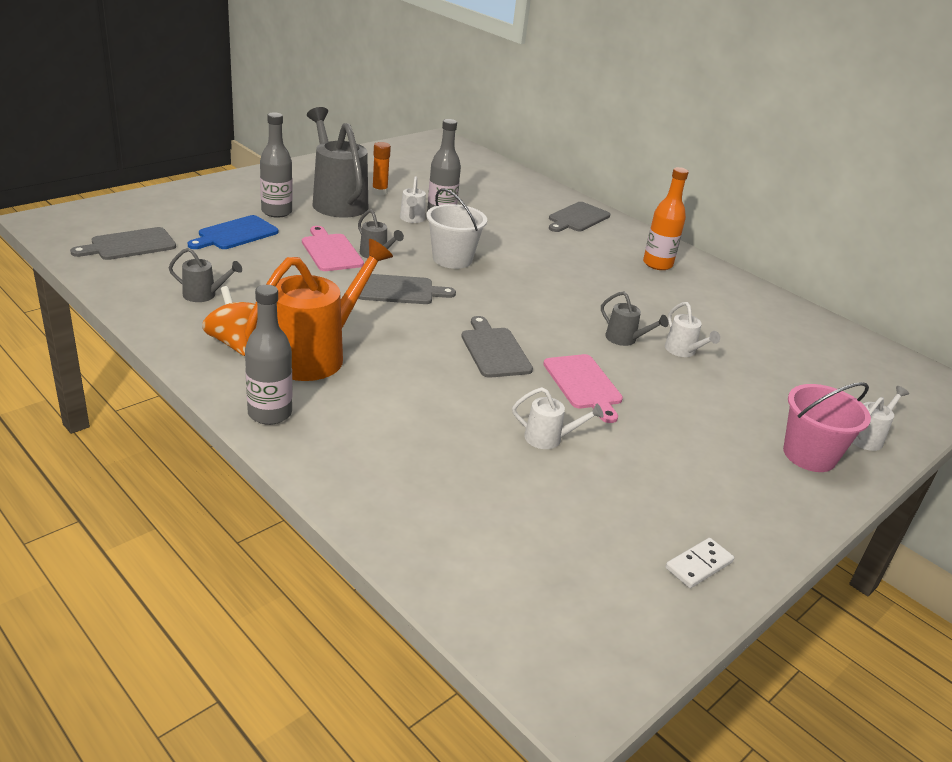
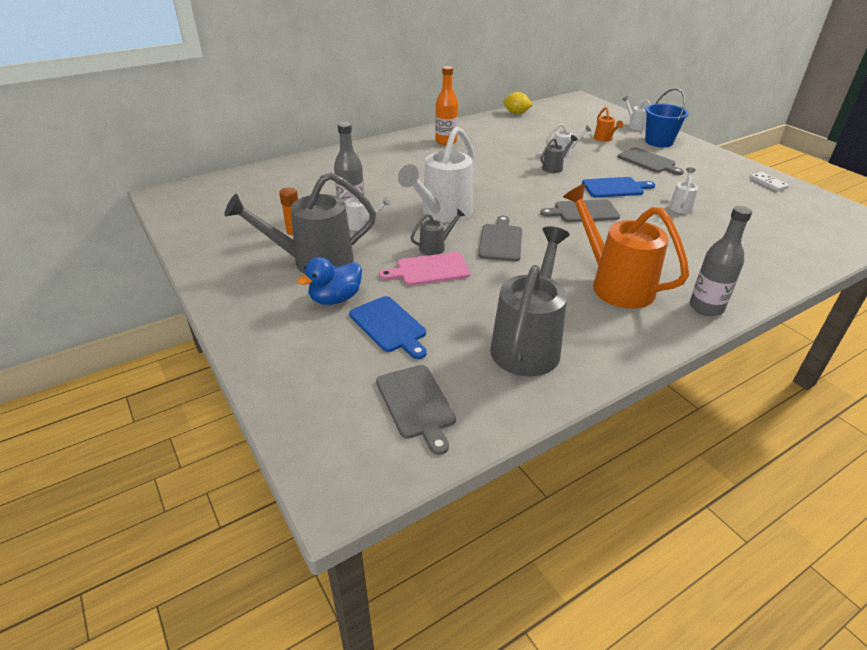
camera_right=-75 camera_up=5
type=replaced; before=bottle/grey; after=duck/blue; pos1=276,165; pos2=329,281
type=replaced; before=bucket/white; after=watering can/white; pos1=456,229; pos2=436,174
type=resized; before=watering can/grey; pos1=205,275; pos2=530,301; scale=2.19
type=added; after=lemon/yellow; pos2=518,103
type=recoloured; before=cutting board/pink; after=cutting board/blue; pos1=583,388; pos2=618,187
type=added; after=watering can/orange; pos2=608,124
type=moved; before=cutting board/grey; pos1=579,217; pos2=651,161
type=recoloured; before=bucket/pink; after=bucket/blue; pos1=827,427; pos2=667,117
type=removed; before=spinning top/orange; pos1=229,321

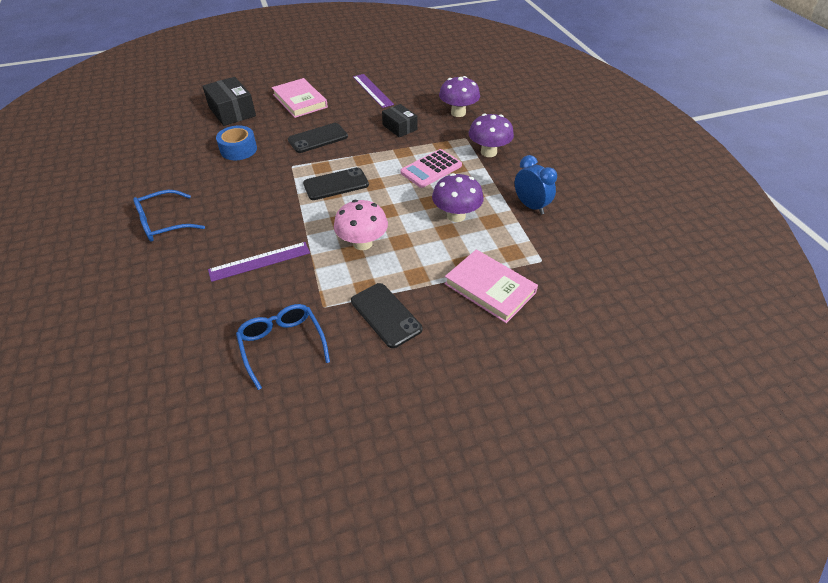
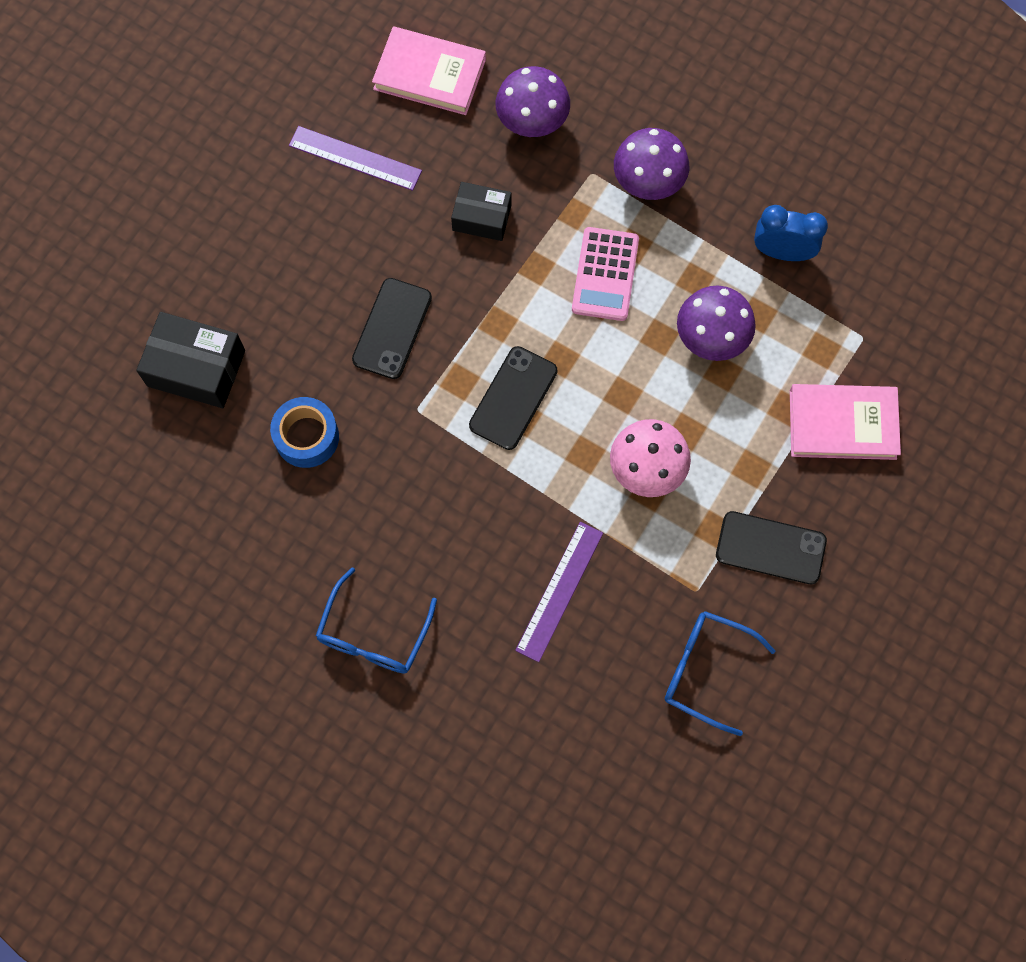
camera_right=-40 camera_up=25
type=moved; before=book/pink; pos1=300,98; pos2=429,70

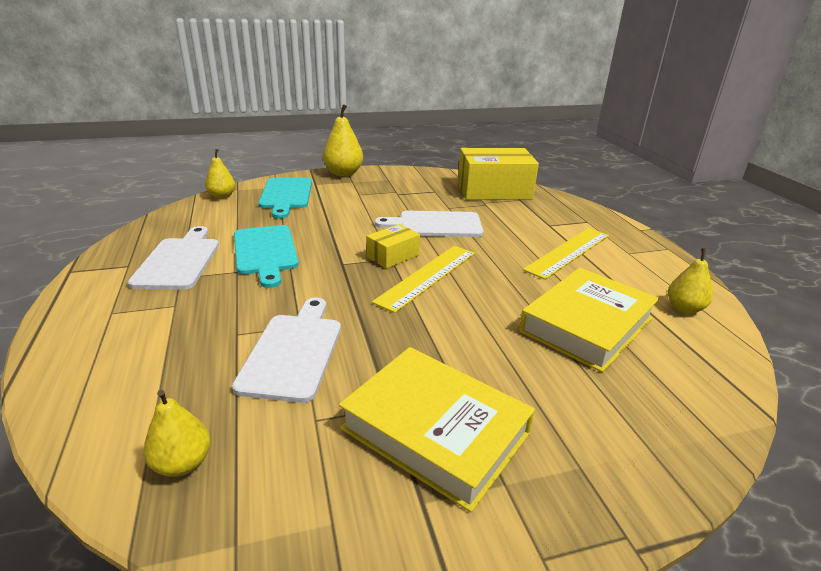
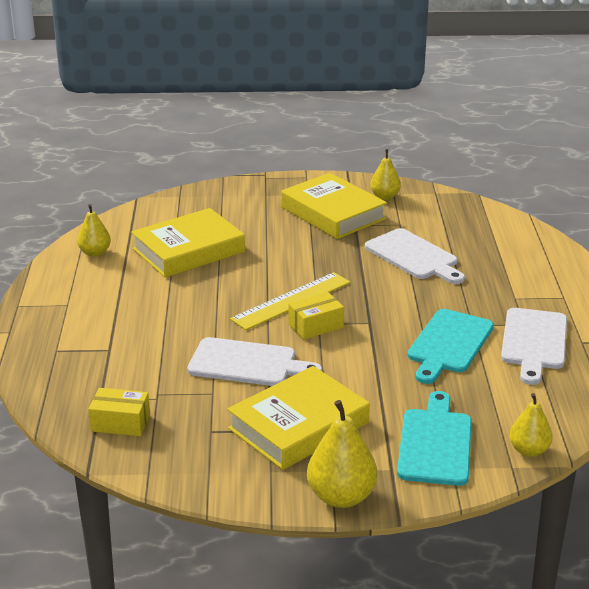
camera_right=-165 camera_up=0
type=resized; before=box/yellow; pos1=498,174; pos2=119,412; scale=0.5
type=added; after=book/yellow; pos2=298,418
type=turned; before=cutting board/white; pos1=286,350; pos2=415,256; turn=-60
type=moved; before=pear/yellow; pos1=177,433; pos2=385,174
type=turned; before=cutting board/turquoise; pos1=266,256; pos2=450,346; turn=-150
type=removed; before=ruler/yellow; pos1=566,254

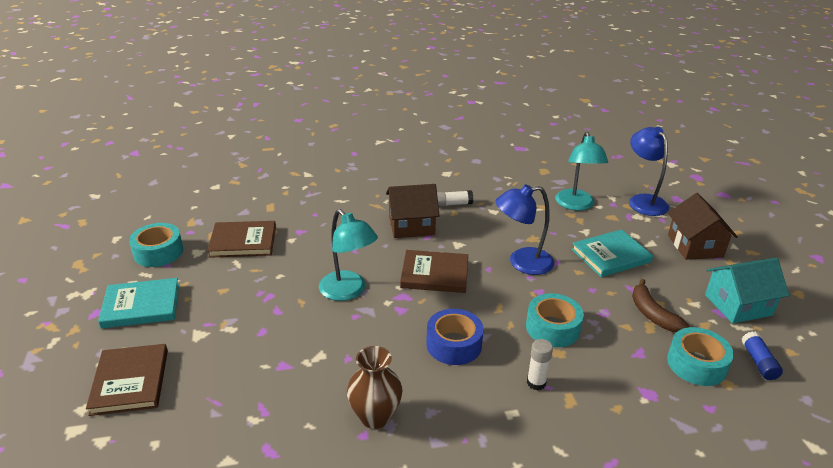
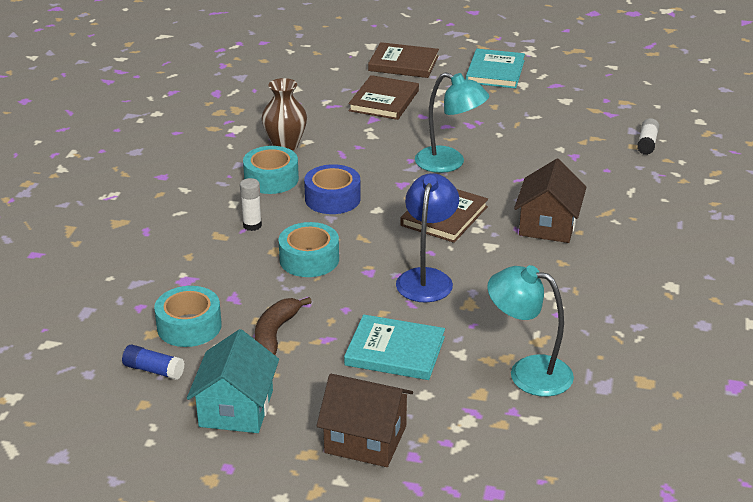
camera_right=115 camera_up=0
type=moved; before=tape/turquoise; pos1=156,245; pos2=271,170
type=turned; before=banana/brown; pos1=660,305; pos2=283,326; turn=-75
type=turned; before=book/turquoise; pos1=612,253; pos2=394,347; turn=-75
type=moved; before=book/brown; pos1=241,239; pos2=383,97
type=turned; before=lamp/turquoise; pos1=348,255; pos2=452,122; turn=-135
type=moved; before=glue stick/white; pos1=455,198; pos2=648,136
type=removed; before=lamp/blue; pos1=649,171

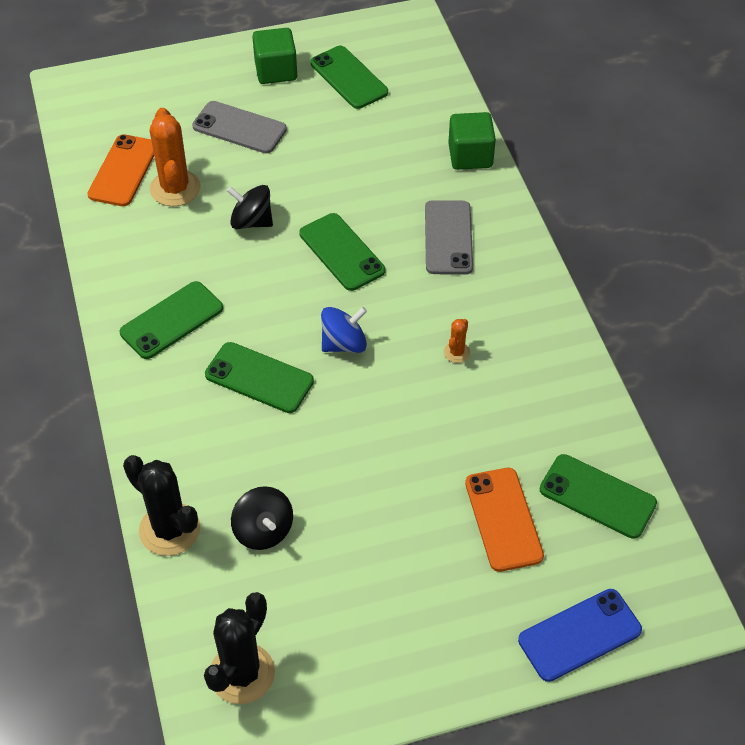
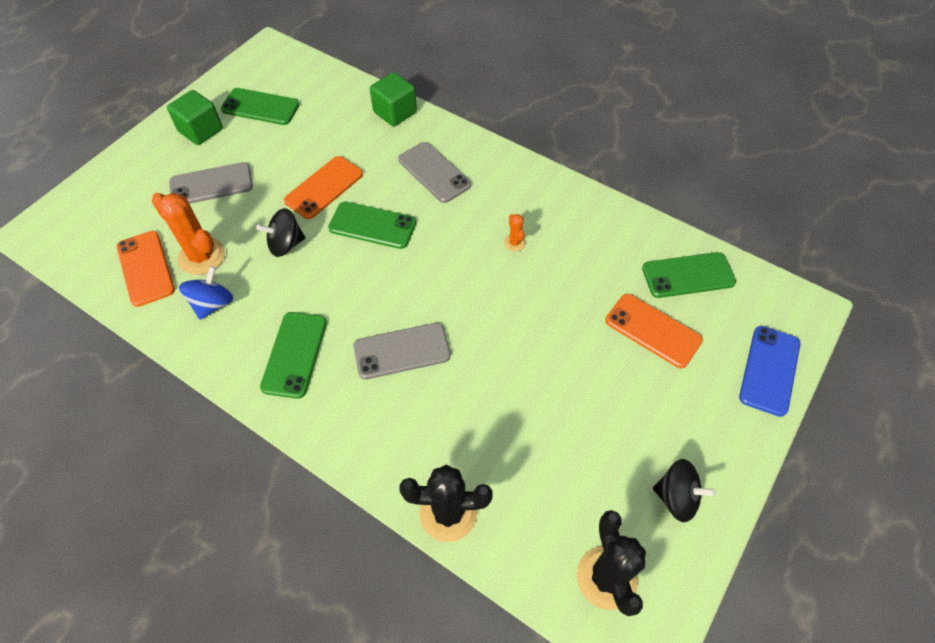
camera_right=-40 camera_up=5
type=moved; before=spinning top/blue; pos1=344,330; pos2=206,293
type=added; after=phone/orange; pos2=323,187
type=recoloured; before=phone/green; after=phone/grey; pos1=259,377; pos2=402,351
type=moved; before=spinning top/black; pos1=262,518; pos2=684,490

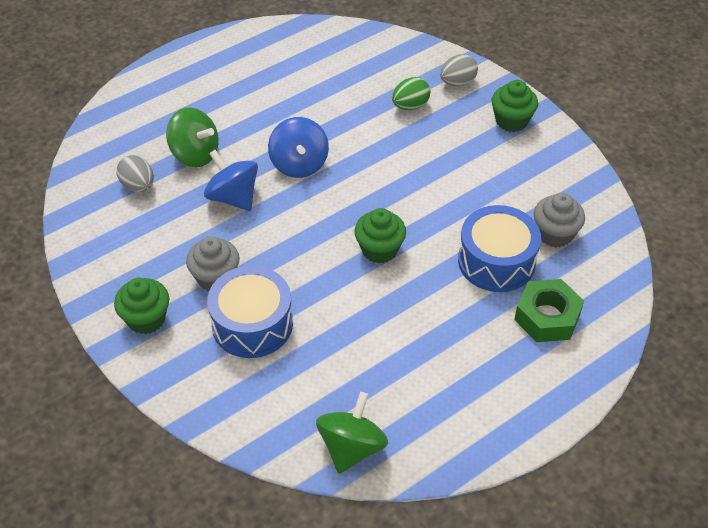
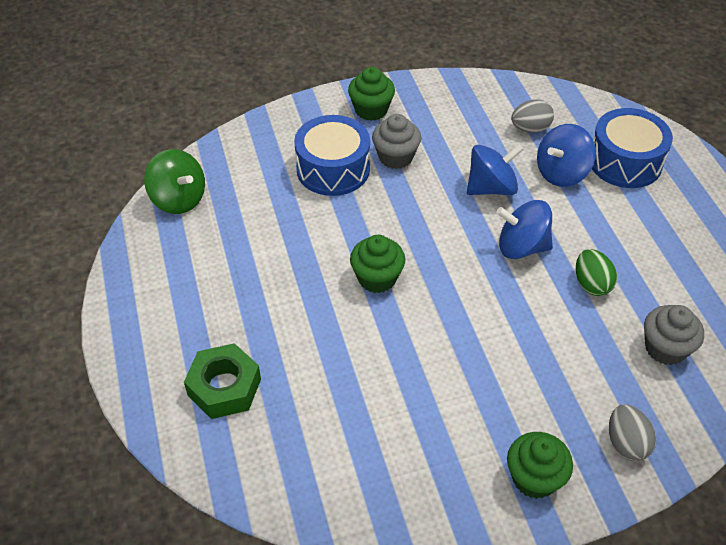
camera_right=110 camera_up=0
type=recoloured; before=spinning top/green; after=spinning top/blue; pos1=192,137; pos2=566,155
type=moved; before=egg/green; pos1=411,93; pos2=596,272
type=moved; before=drum/blue; pos1=499,248; pos2=632,148
type=moved; before=cupcake/grey; pos1=559,220; pos2=674,335

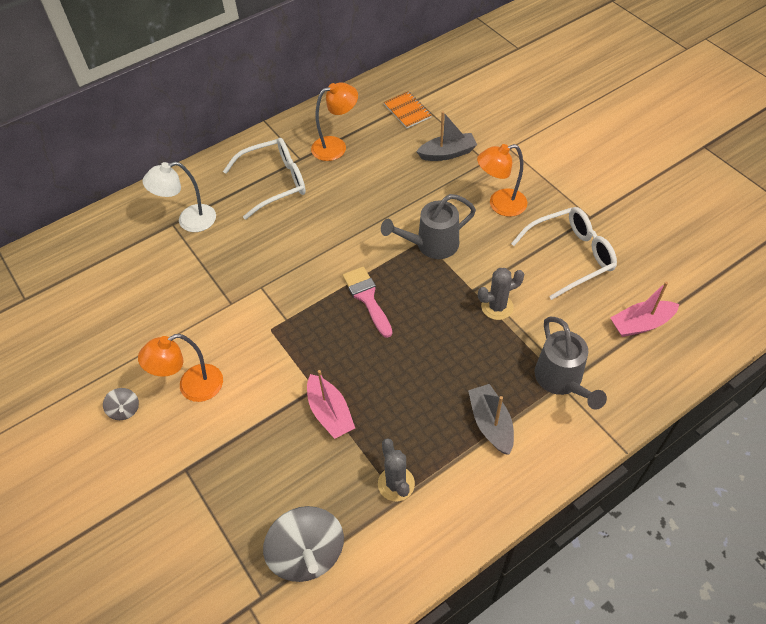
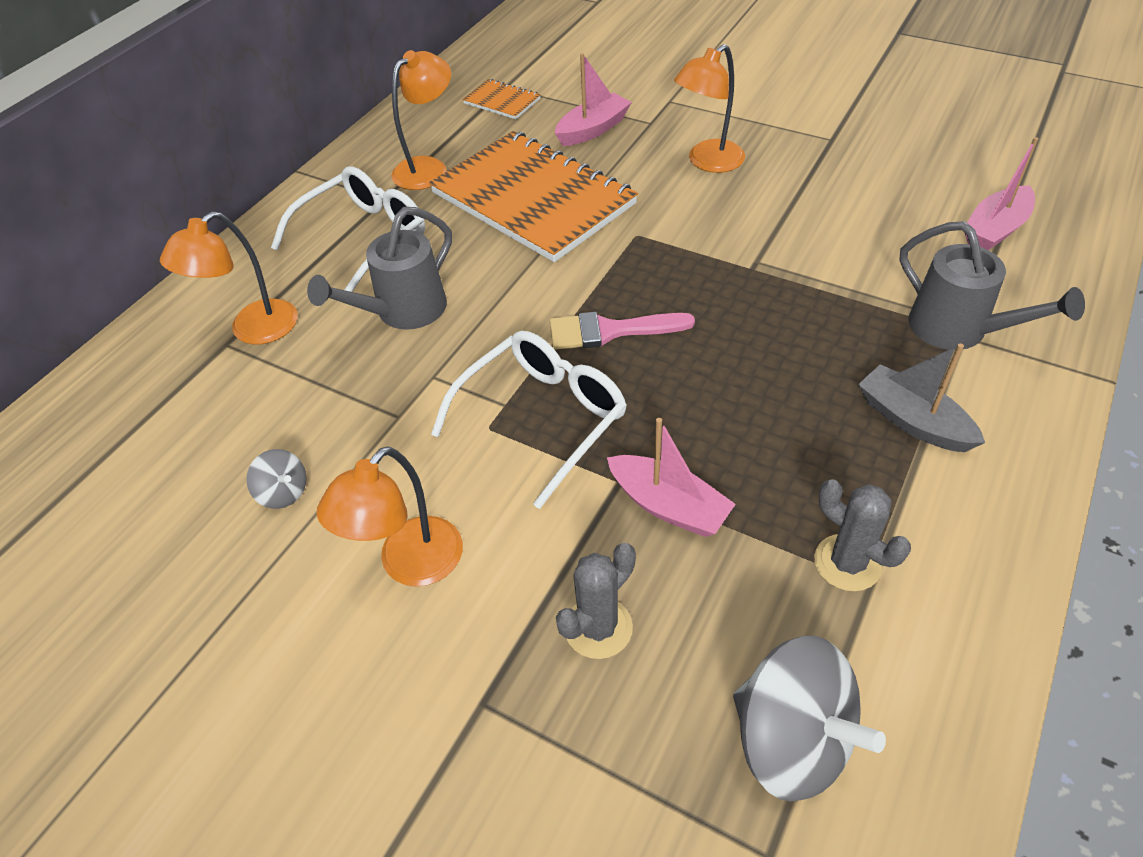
camera_right=-25 camera_up=-5
type=recoloured; before=lamp/white; after=lamp/orange; pos1=179,197; pos2=229,278
type=moved; before=spinning top/grey; pos1=121,404; pos2=276,479
type=moved; before=watering can/grey; pos1=428,226; pos2=379,268
type=added; after=notebook/orange; pos2=533,196
type=moved; before=glasses/white; pos1=564,253; pos2=529,420
type=turned; before=brush/pink; pos1=367,302; pos2=622,331; turn=-45
type=recoloured; before=boat/grey; after=boat/pink; pos1=446,136; pos2=593,99
type=moved; before=cactus/grey; pos1=501,294; pos2=596,601

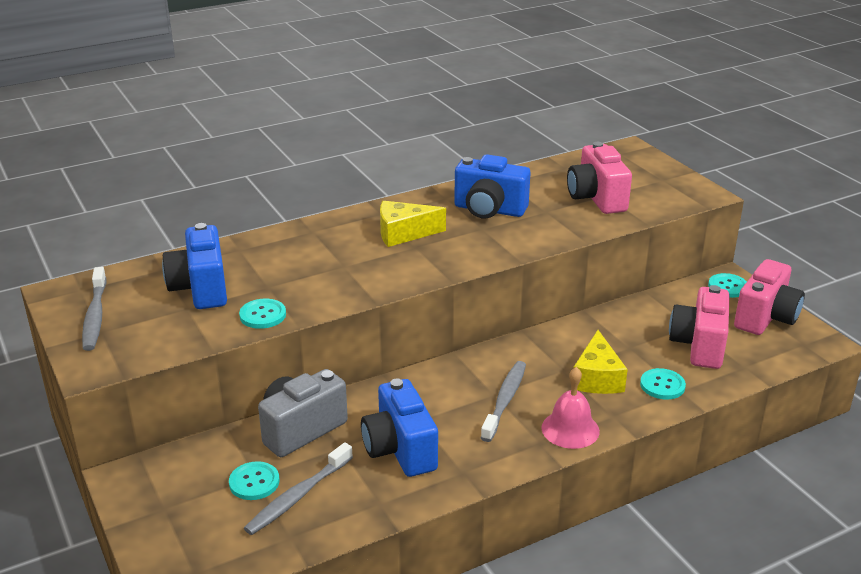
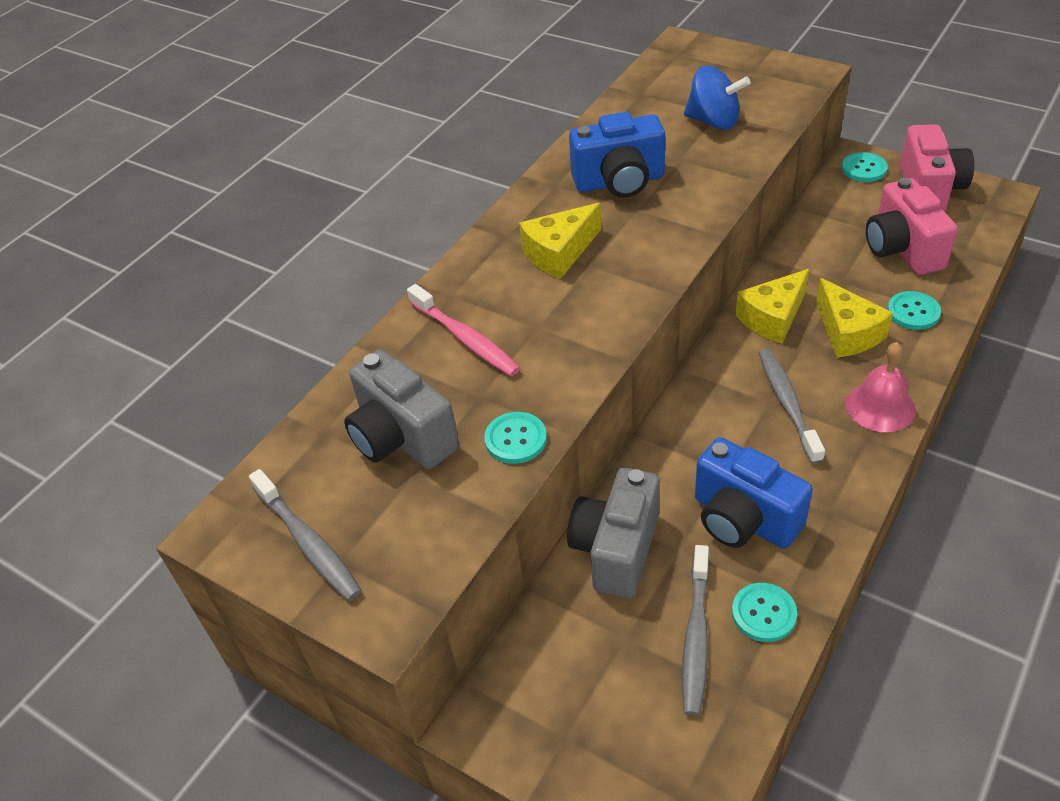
camera_right=-25 camera_up=15
type=recoloured; before=camera/blue; after=camera/grey; pos1=194,266; pos2=401,409
type=added; after=toothbrush/pink; pos2=463,330
type=replaced; before=camera/pink; after=spinning top/blue; pos1=599,178; pos2=717,98
type=moved; before=button/turquoise; pos1=254,480; pos2=764,612
type=added; after=cheese/yellow; pos2=773,306

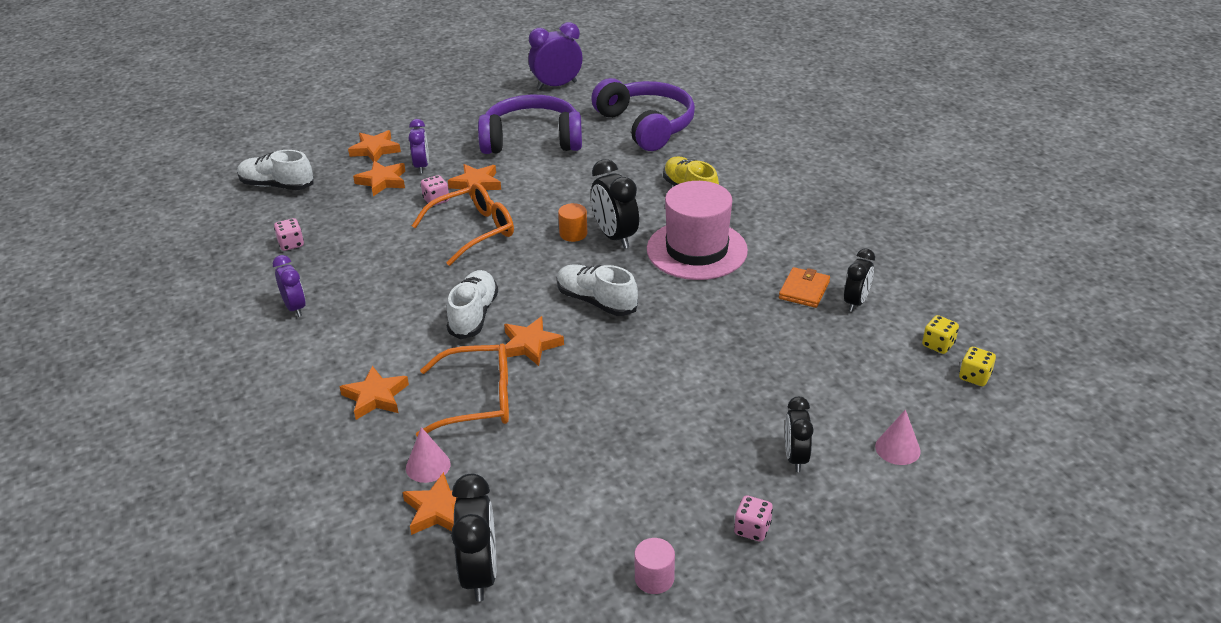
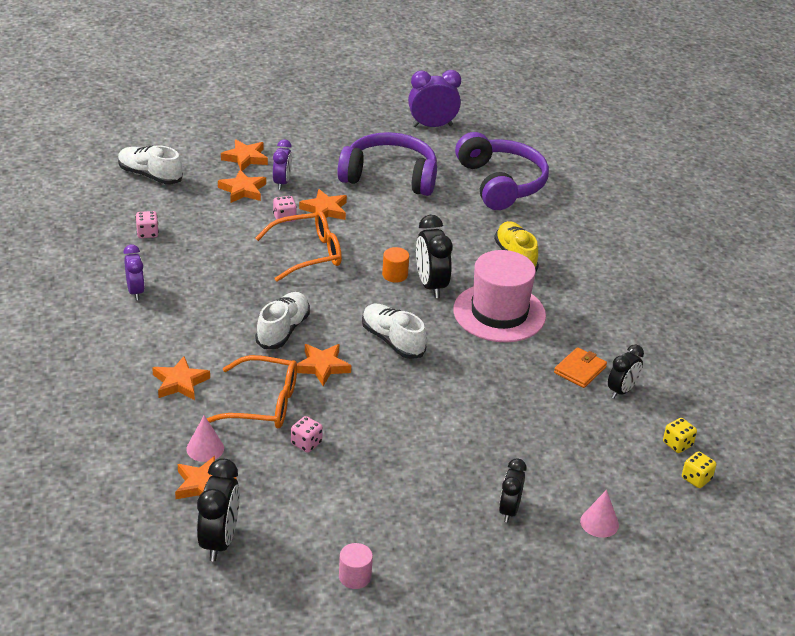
camera_right=10 camera_up=0
type=moved; before=dice/pink; pos1=753,518; pos2=307,434

